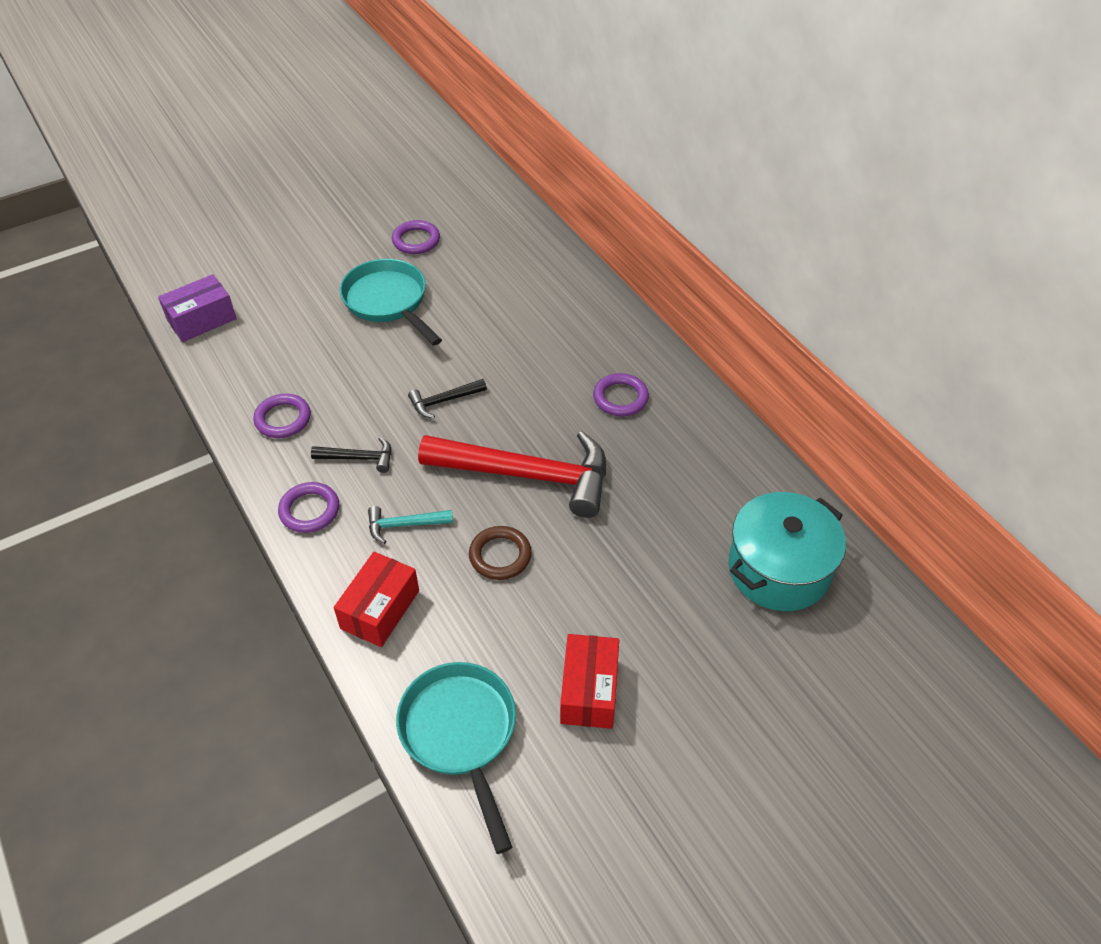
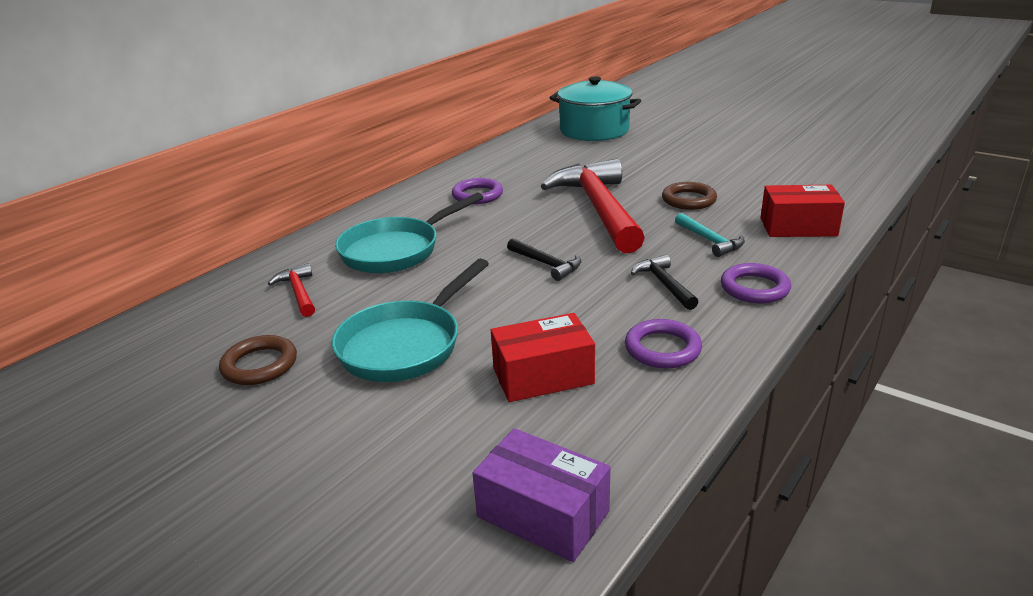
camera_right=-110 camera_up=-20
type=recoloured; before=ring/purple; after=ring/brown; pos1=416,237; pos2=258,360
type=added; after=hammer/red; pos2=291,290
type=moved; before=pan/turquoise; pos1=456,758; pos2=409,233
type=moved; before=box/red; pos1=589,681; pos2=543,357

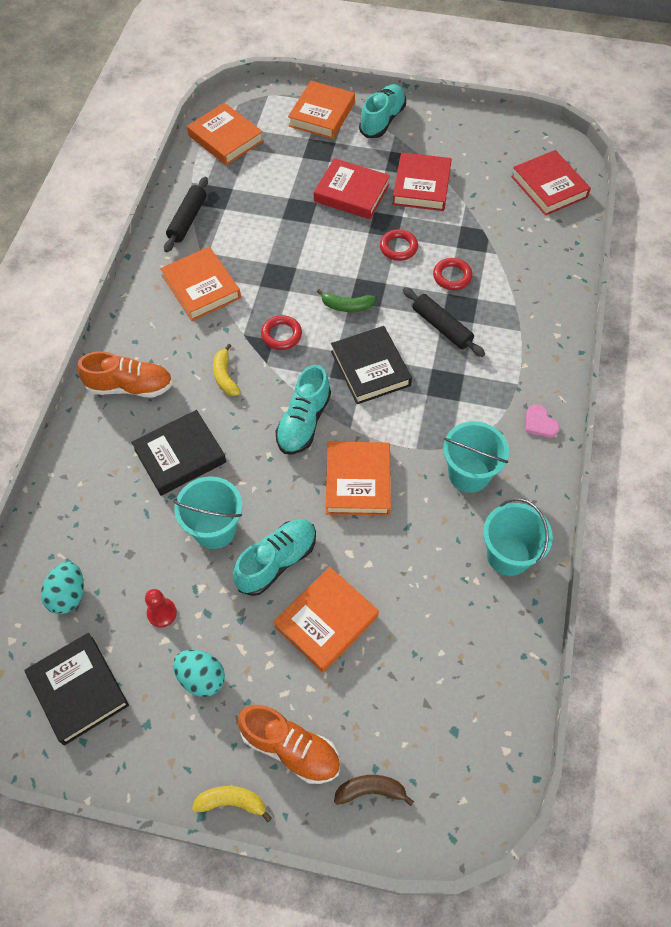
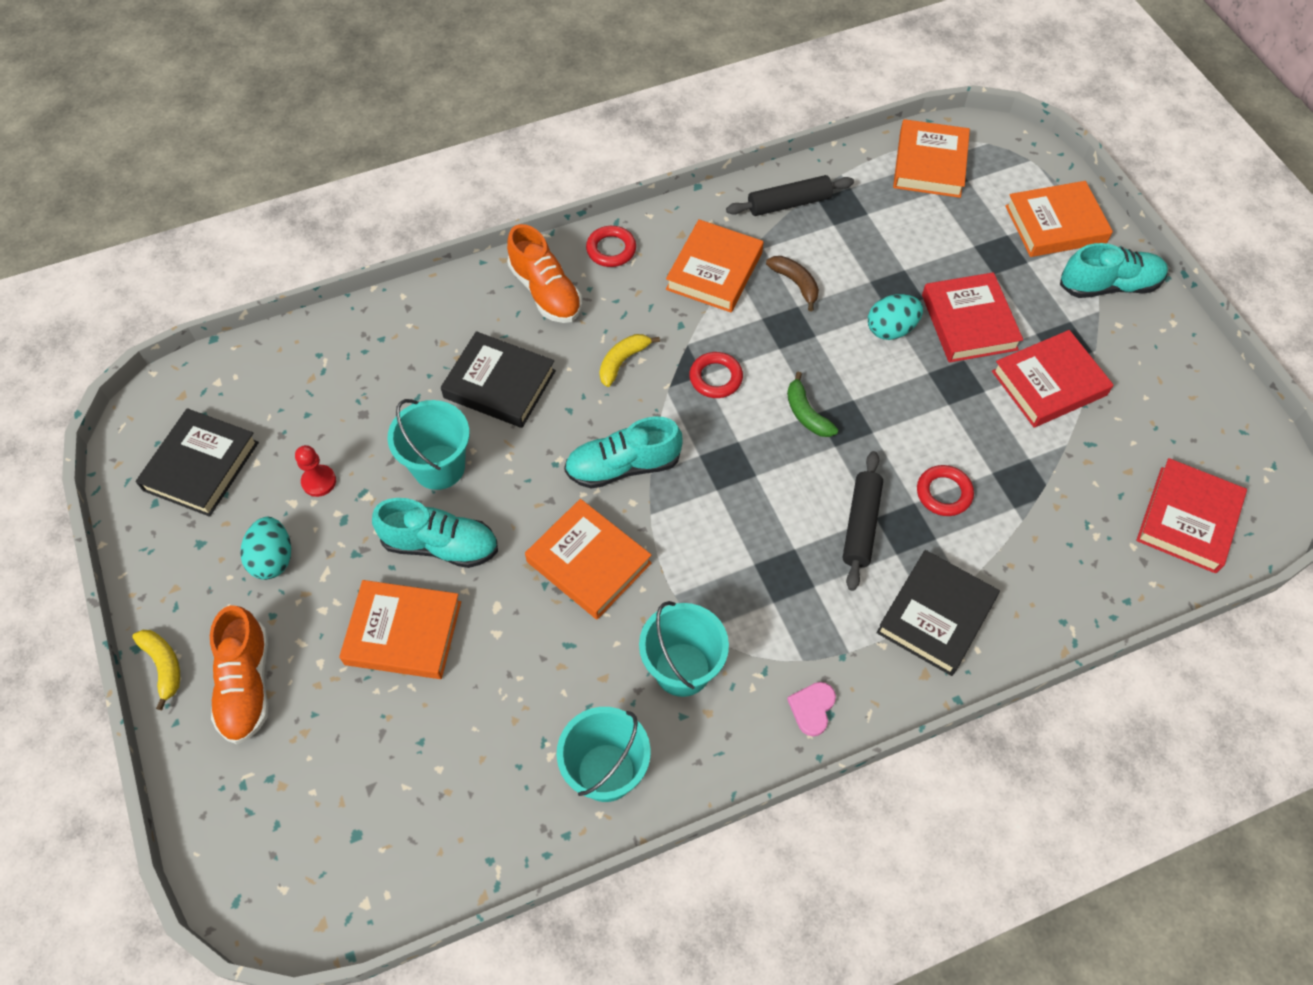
camera_right=55 camera_up=0
type=turned; before=book/orange; pos1=358,478; pos2=588,559; turn=75
type=moved; before=ring/red; pos1=399,245; pos2=611,246
type=moved; before=banana/brown; pos1=374,790; pos2=792,283
type=moved; before=egg/turquoise; pos1=62,588; pos2=895,317
type=moved; before=book/black; pos1=371,365; pos2=938,613

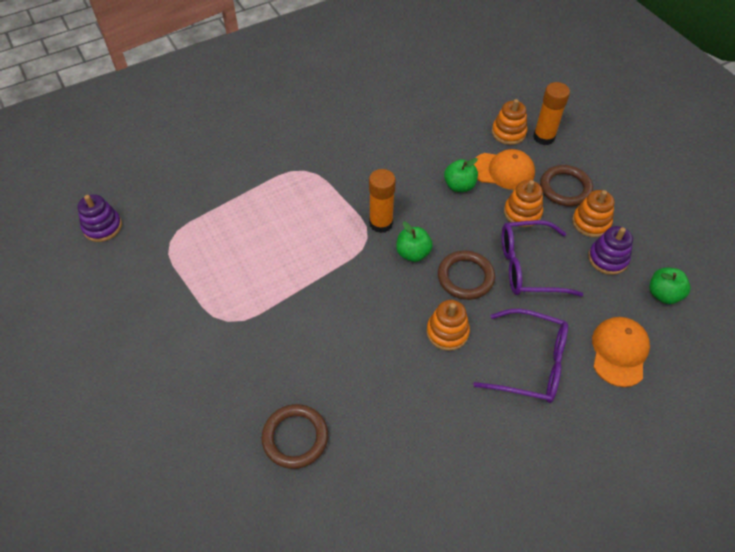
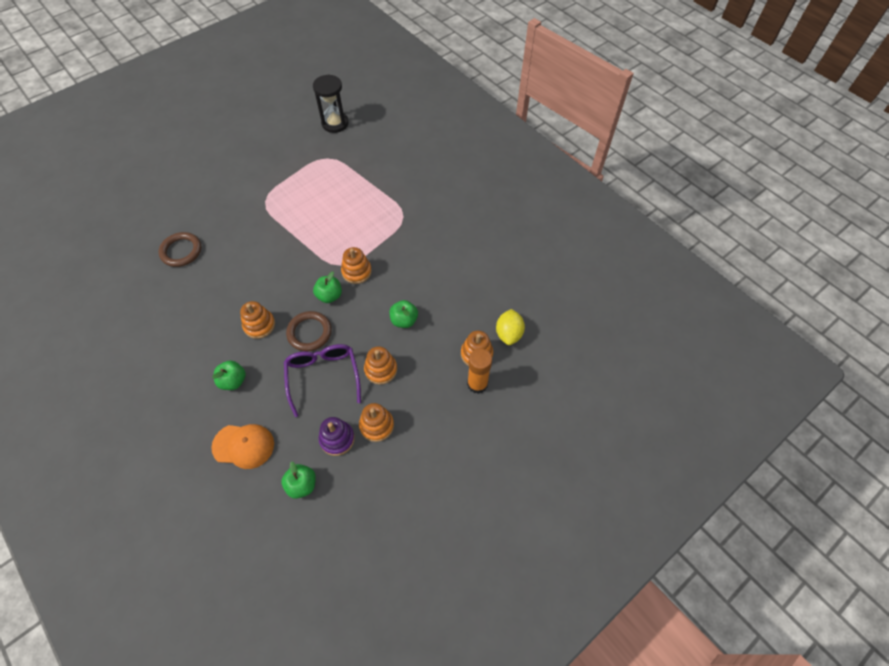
camera_right=80 camera_up=5
type=replaced; before=glasses/purple; after=apple/green; pos1=520,356; pos2=229,375
type=replaced; before=stacking toy/purple; after=hourglass/black; pos1=99,218; pos2=331,104
type=replaced; before=glue stick/orange; after=stacking toy/orange; pos1=382,201; pos2=356,265
type=added; after=lemon/yellow; pos2=510,327
type=removed; before=cap/orange; pos1=504,169
type=removed; before=ring/brown; pos1=566,186

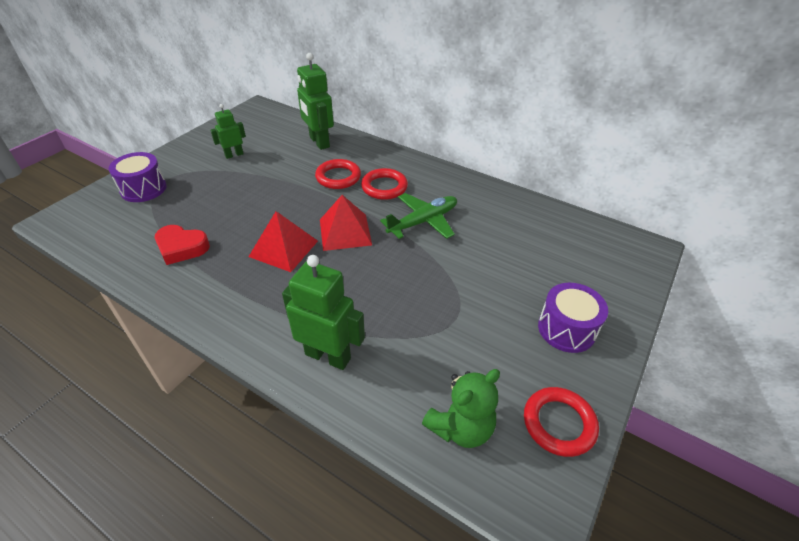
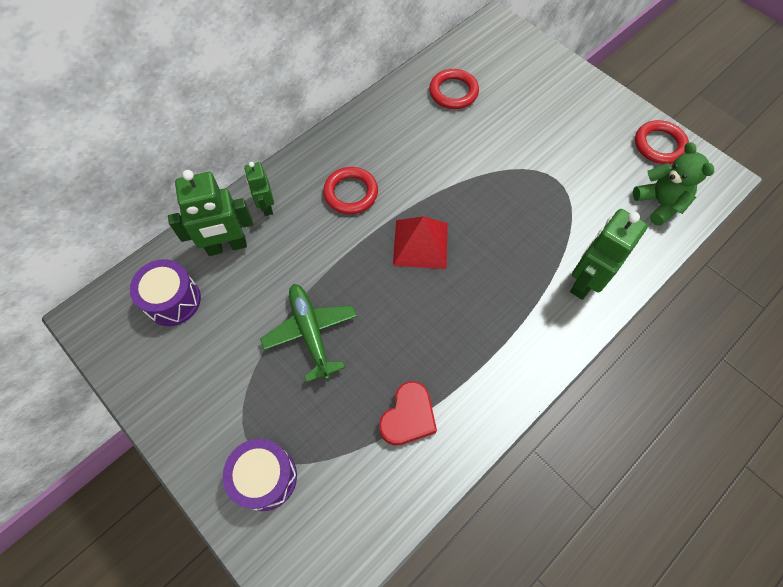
camera_right=-75 camera_up=20
type=moved; before=drum/purple; pos1=573,318; pos2=165,292
type=moved; before=robot/green; pos1=228,131; pos2=259,189
type=moved; before=plane/green; pos1=418,216; pos2=308,333
type=moved; before=ring/red; pos1=338,174; pos2=454,89
type=removed; before=pyramid/red; pos1=283,241

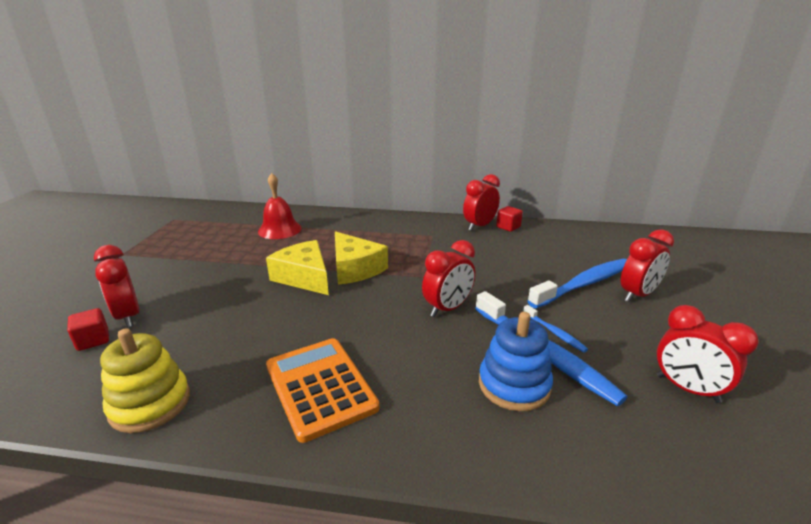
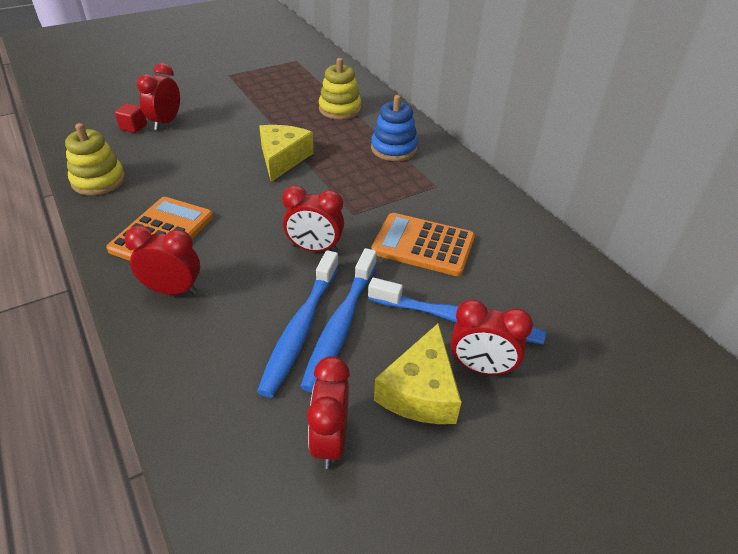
camera_right=50 camera_up=15
type=moved; before=clock/red; pos1=481,202; pos2=162,260
type=resized; before=toothbrush/blue; pos1=555,329; pos2=338,320; scale=2.17
type=replaced; before=bell/red; after=stacking toy/yellow; pos1=280,206; pos2=340,89
type=moved; before=stacking toy/blue; pos1=516,361; pos2=394,128
type=added; after=calculator/orange; pos2=423,244
type=moved; before=cheese/yellow; pos1=361,258; pos2=417,373
type=removed; before=cube/red; pos1=509,219

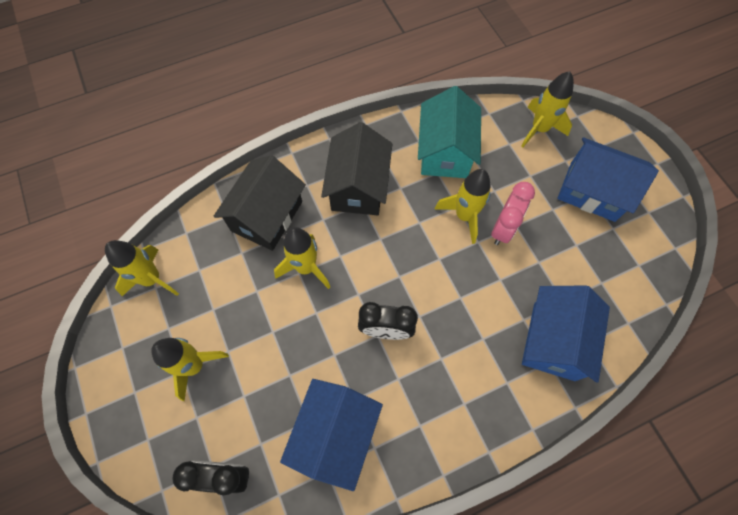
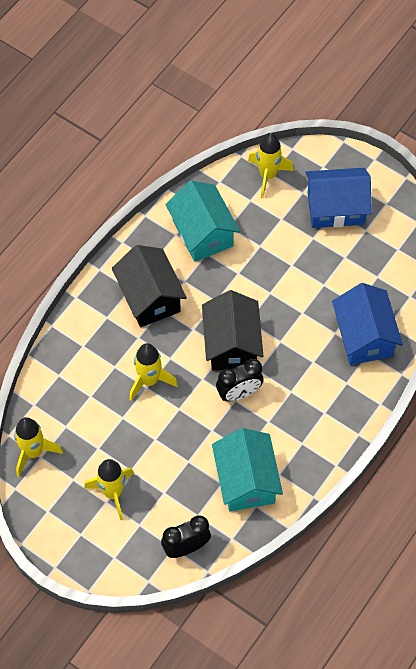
camera_right=-30 camera_up=-5
type=moved; before=house/black; pos1=260,203; pos2=232,330
type=recoloured; before=house/blue; after=house/turquoise; pos1=331,435; pos2=247,469
type=removed; before=rocket/yellow; pos1=463,206
type=removed; before=clock/pink; pos1=513,213

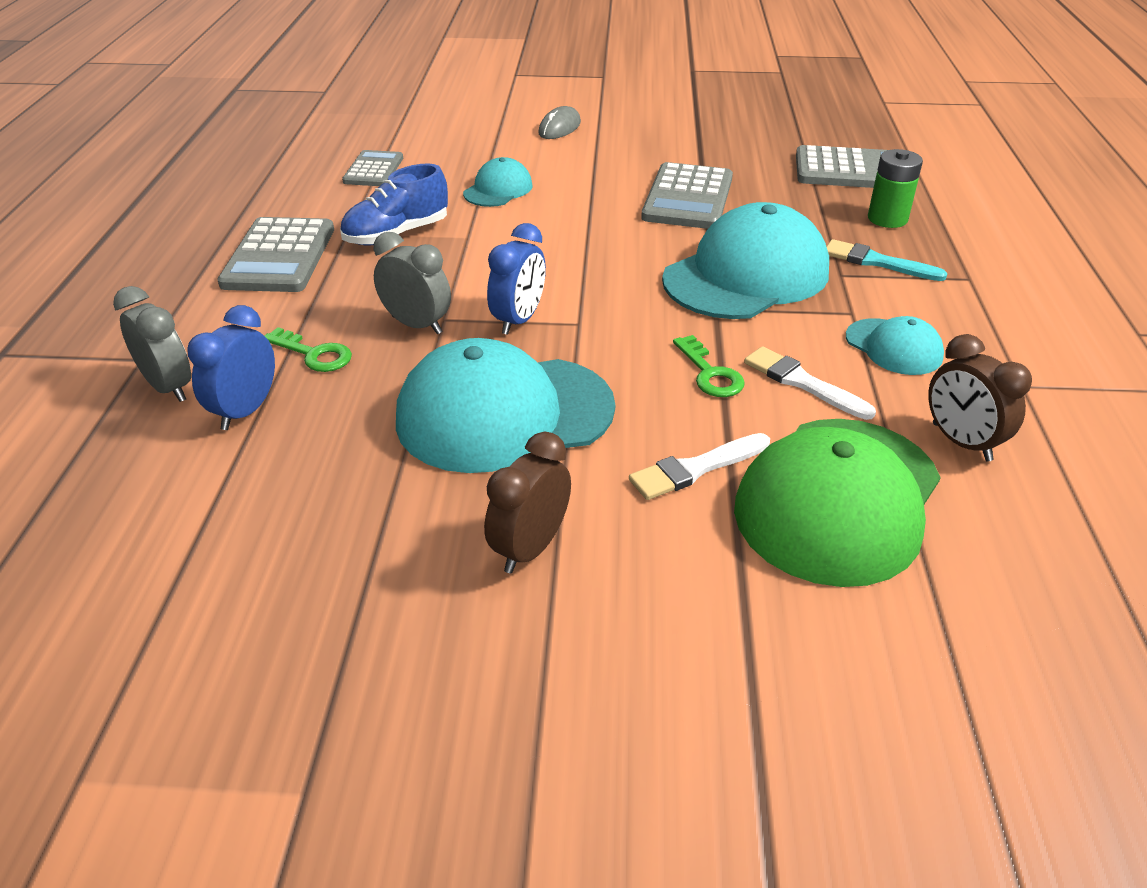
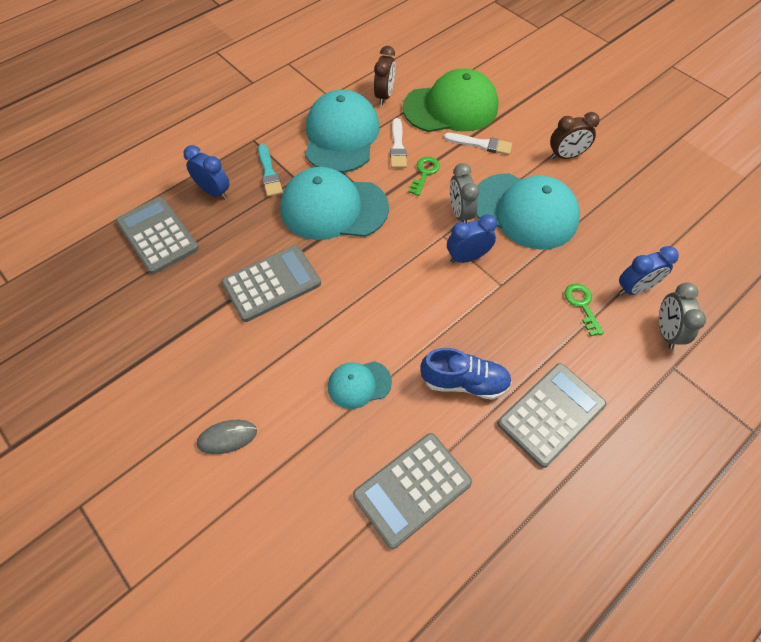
camera_right=-135 camera_up=20
type=replaced; before=battery/green; after=clock/blue; pos1=895,188; pos2=206,172
type=resized; before=cap/turquoise; pos1=895,345; pos2=342,131; scale=2.01
type=resized; before=calculator/grey; pos1=372,168; pos2=412,491; scale=1.62
type=moved; before=clock/grey; pos1=412,283; pos2=464,193

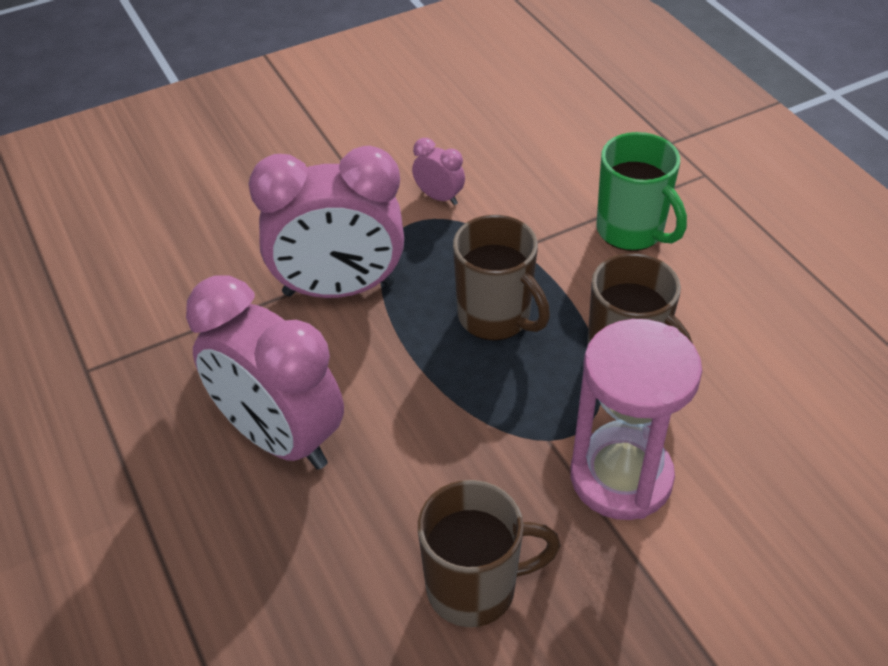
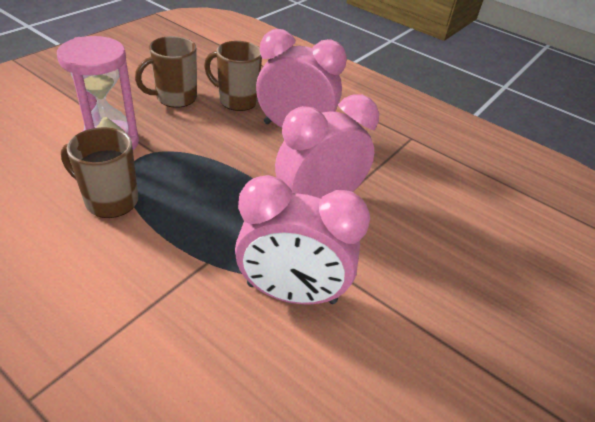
camera_right=150 camera_up=-5
type=moved; before=mug/brown; pos1=501,277; pos2=233,76
type=resized; before=clock/pink; pos1=438,171; pos2=302,240; scale=2.37
type=removed; before=mug/green; pos1=641,191

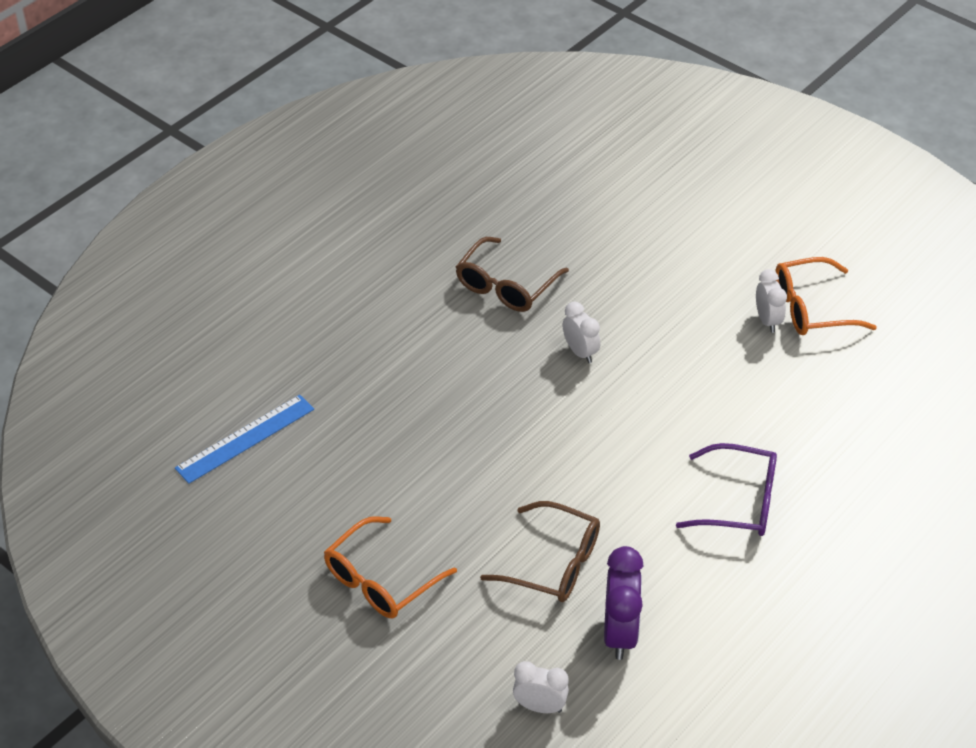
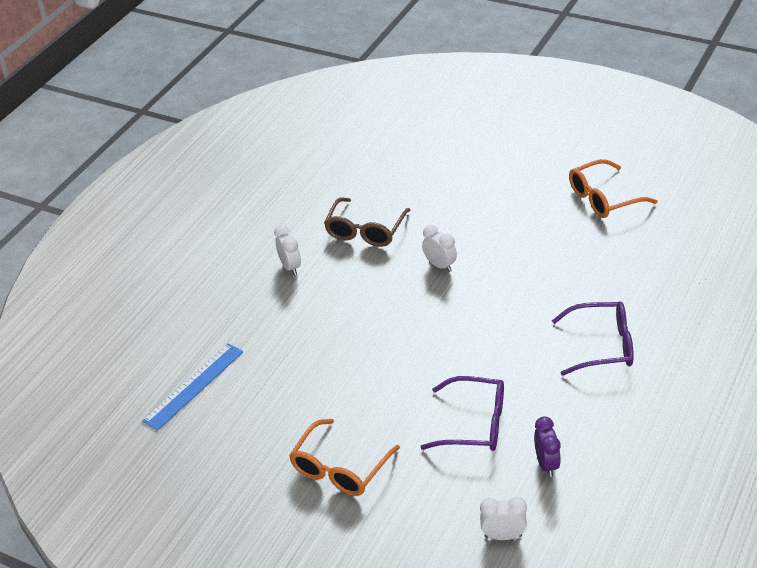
camera_right=-10 camera_up=-5
type=moved; before=clock/white; pos1=771,301; pos2=287,250
type=recoloured; before=glasses/brown; after=glasses/purple; pos1=540,551; pos2=462,413
type=resized; before=clock/purple; pos1=624,603; pos2=547,447; scale=0.64

